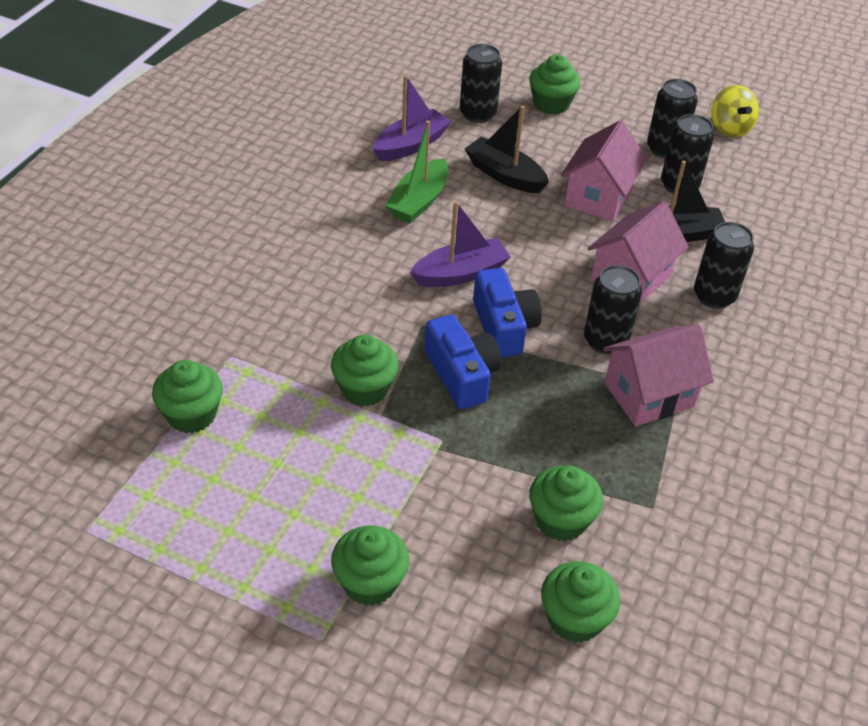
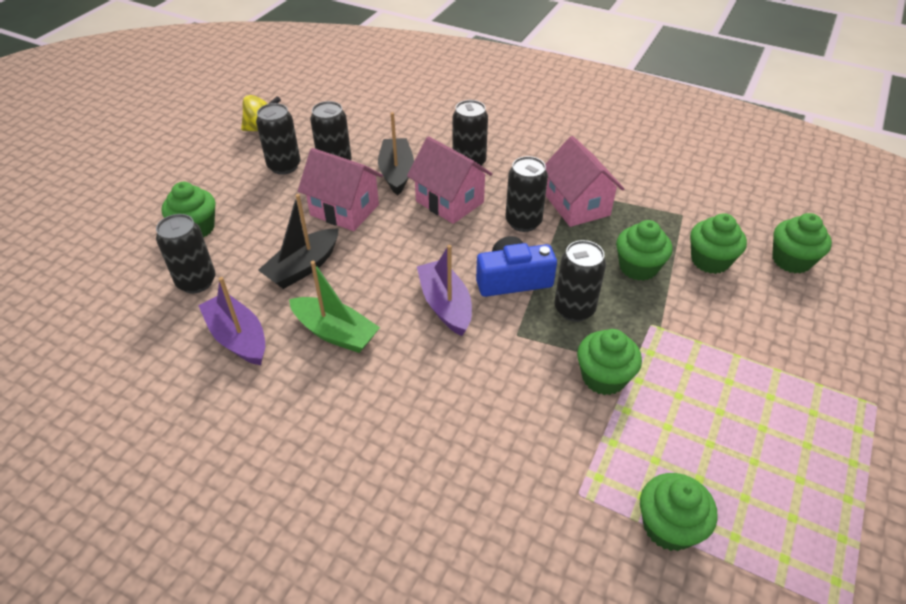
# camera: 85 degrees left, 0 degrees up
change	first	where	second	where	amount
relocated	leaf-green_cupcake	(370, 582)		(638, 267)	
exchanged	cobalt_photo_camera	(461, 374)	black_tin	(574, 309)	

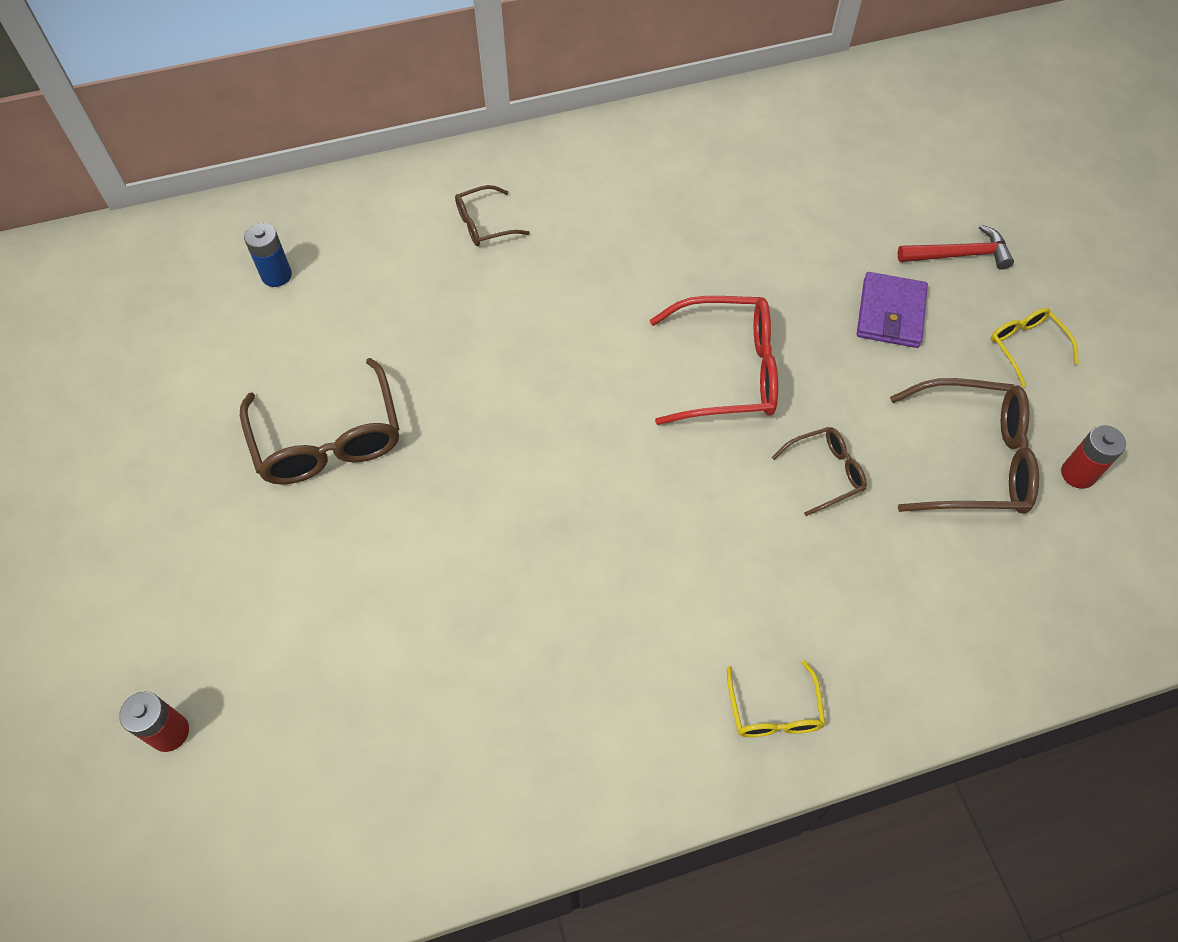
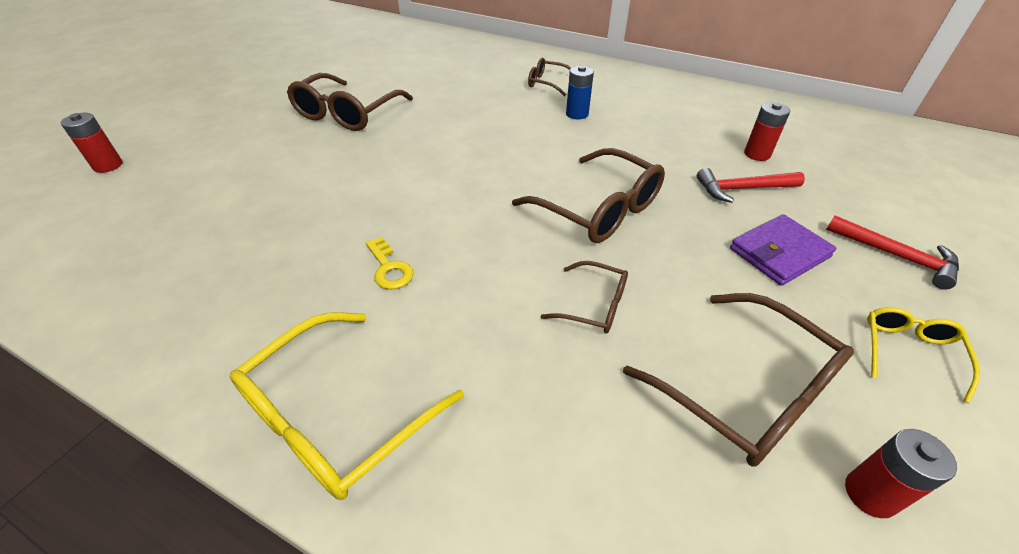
# camera: 45 degrees right, 15 degrees down
change	first	where	second	where	amount
appeared			golden_latchkey	(389, 268)	
appeared			crimson_hammer	(742, 189)	
appeared			crimson_AA_battery	(757, 154)	
relocated	cobalt_AA_battery	(276, 275)		(577, 114)	
colour	crimson_glasses	(728, 371)	russet_glasses	(599, 209)	
size	golden_glasses	(774, 711)		(336, 417)	x1.86

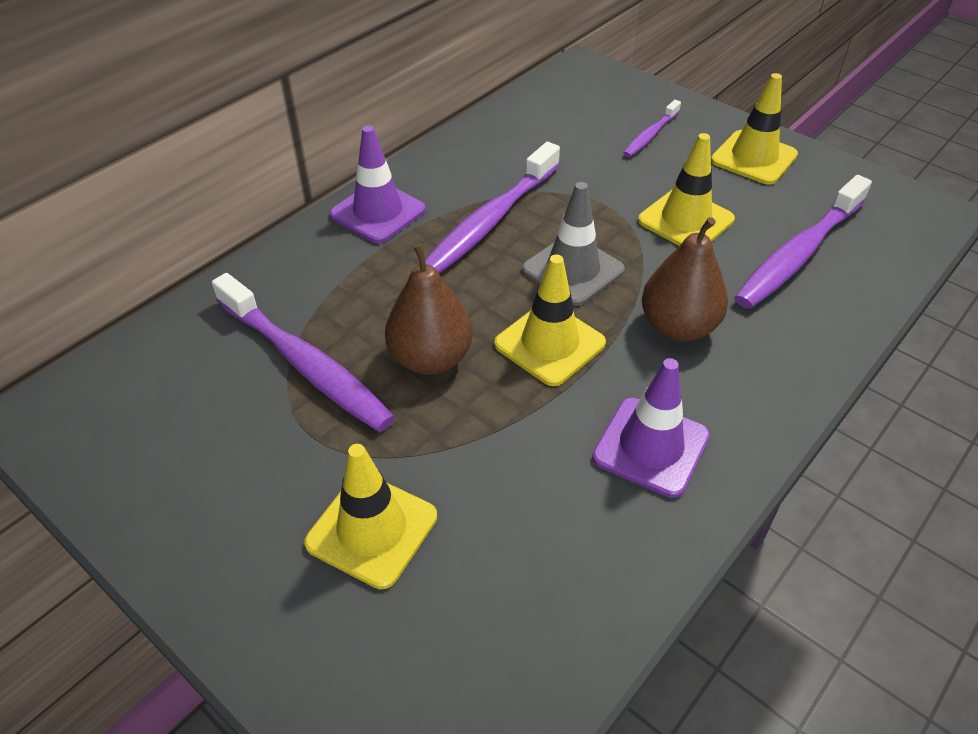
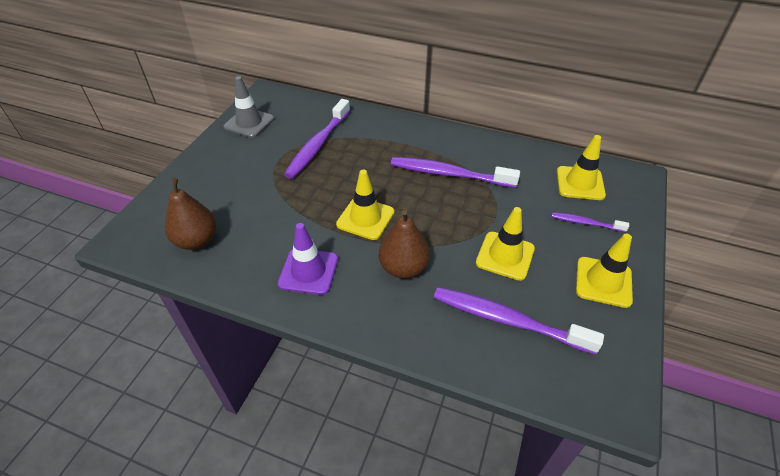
# camera: 70 degrees right, 0 degrees up
change	first	where	second	where	amount
missing	violet_traffic_cone	(378, 212)			
relocated	golden_traffic_cone	(372, 530)		(580, 183)	
relocated	russet_toy_pear	(430, 359)		(197, 240)	
relocated	gray_traffic_cone	(573, 270)		(249, 123)	

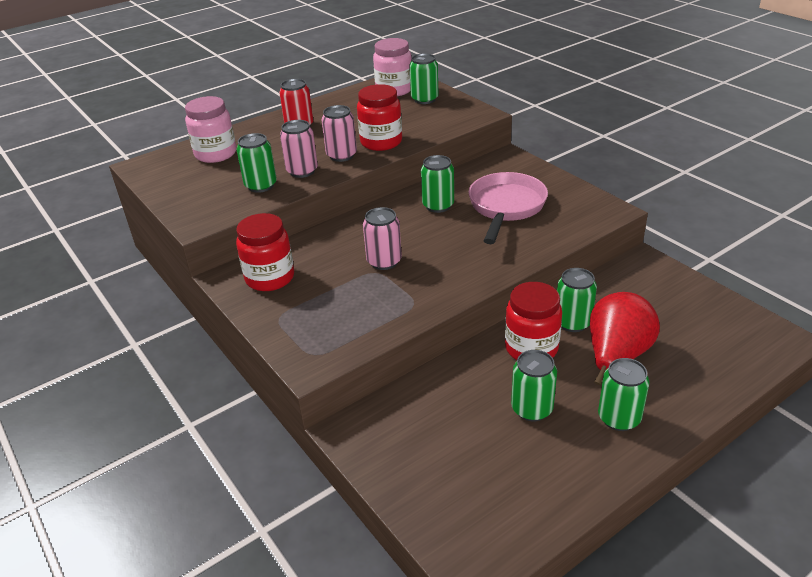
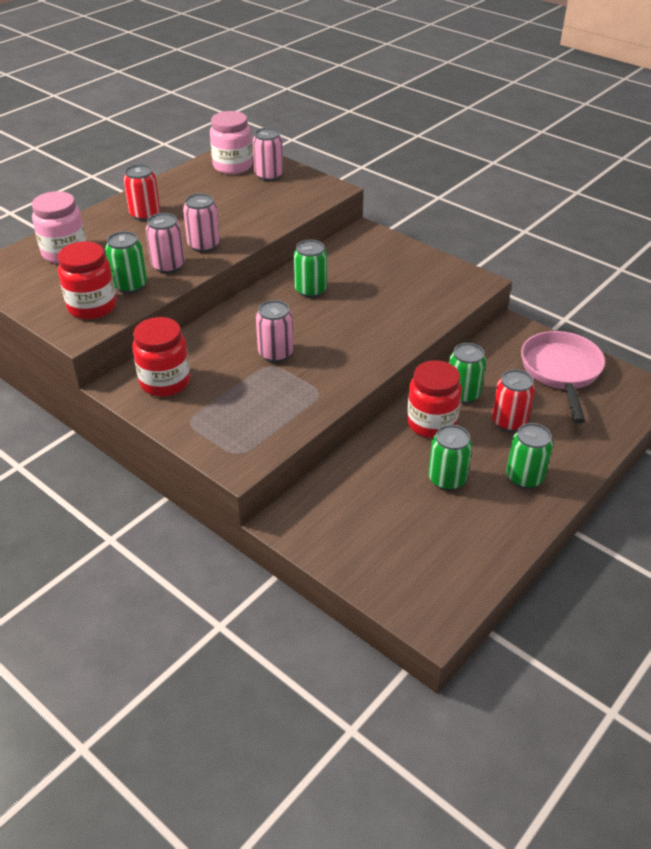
# camera: 15 degrees left, 5 degrees up
change	first	where	second	where	amount
relocated	crimson_jar	(381, 142)		(92, 307)	
relocated	rose-pink_frying_pan	(506, 207)		(561, 372)	
exchanged	crimson_toy_pear	(616, 356)	crimson_tin	(509, 422)	
colour	leaf-green_tin	(424, 99)	rose-pink_tin	(268, 175)	

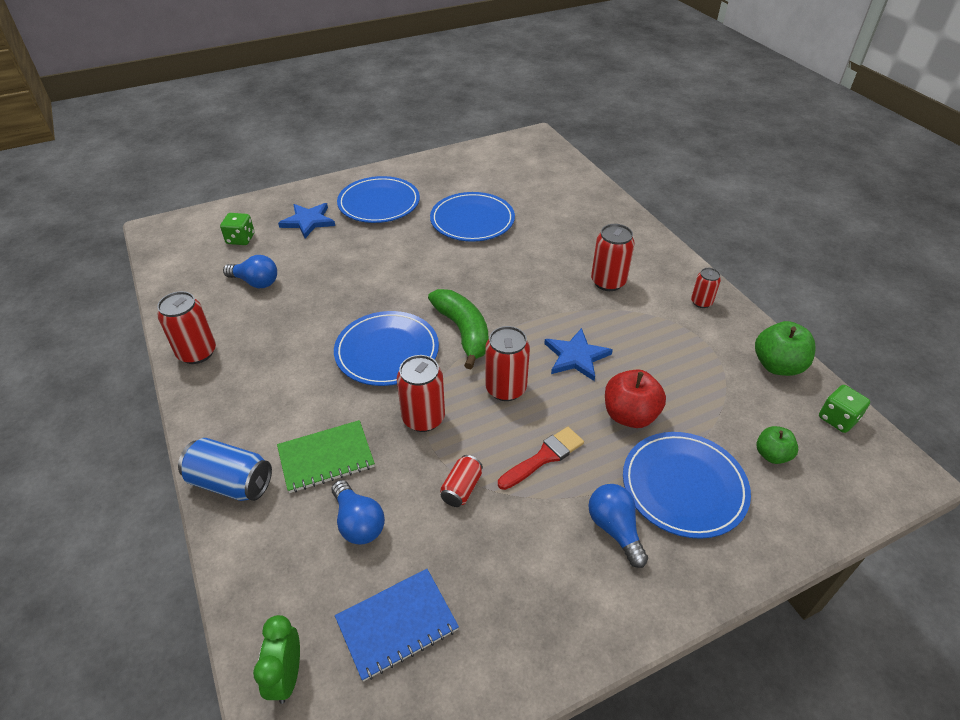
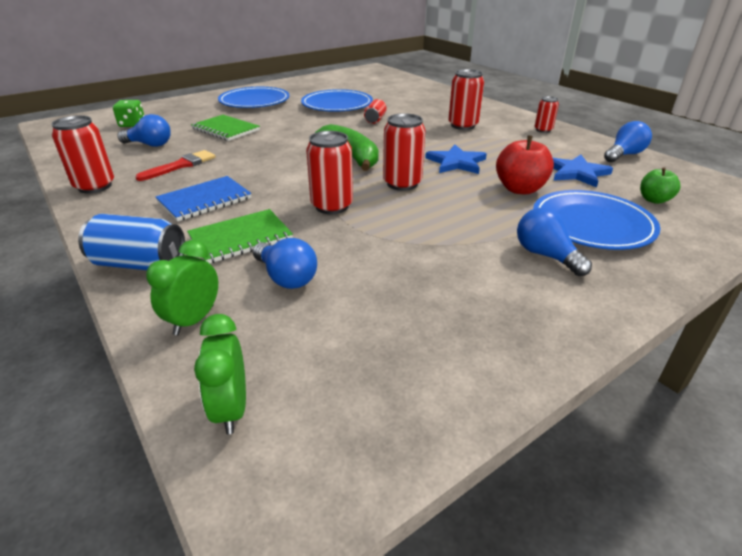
# camera: 10 degrees left, 10 degrees down
change	first	where	second	where	amount
missing	cobalt_flat_dish	(387, 351)			
missing	leaf-green_dice	(837, 419)			
appeared			leaf-green_clock	(194, 320)	
appeared			leaf-green_exercise_book	(225, 129)	
relocated	cobalt_star	(308, 221)		(576, 173)	
relocated	cobalt_exercise_book	(397, 624)		(205, 200)	
relocated	crimson_tin	(461, 488)		(375, 119)	
relocated	crimson_paint_brush	(544, 457)		(181, 165)	
exchanged	leaf-green_toy_apple	(777, 365)	cobalt_bulb	(624, 155)	

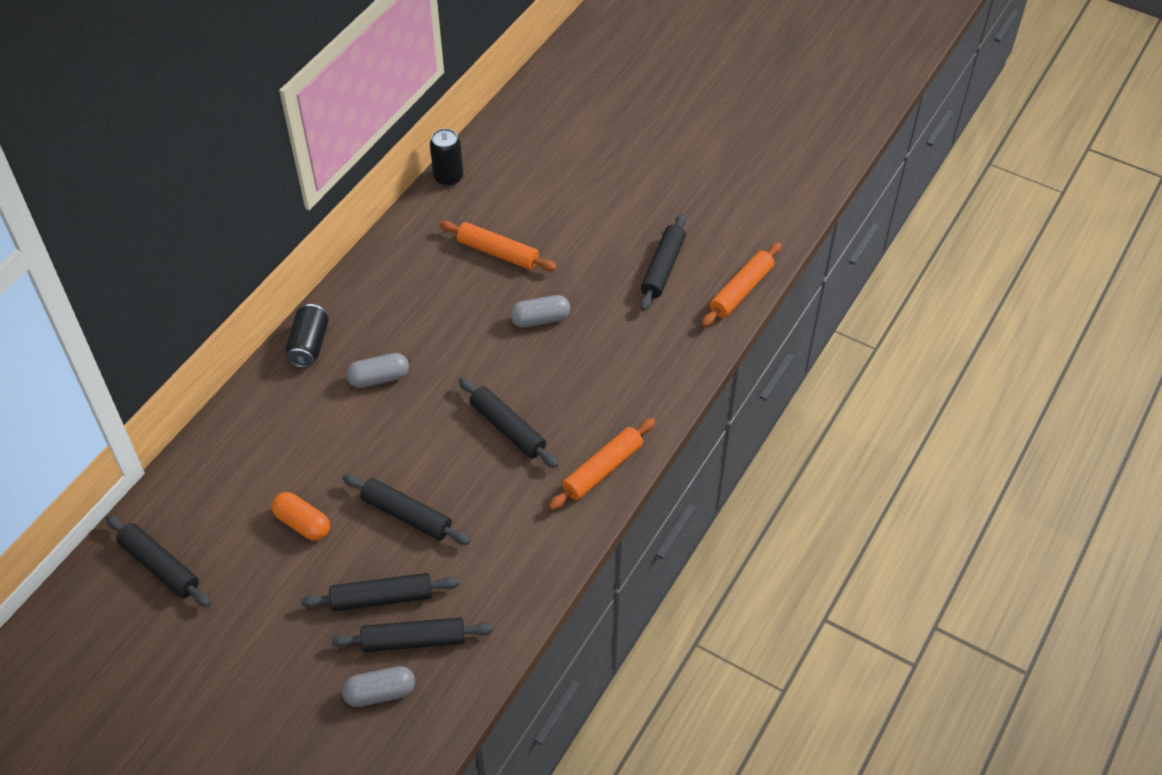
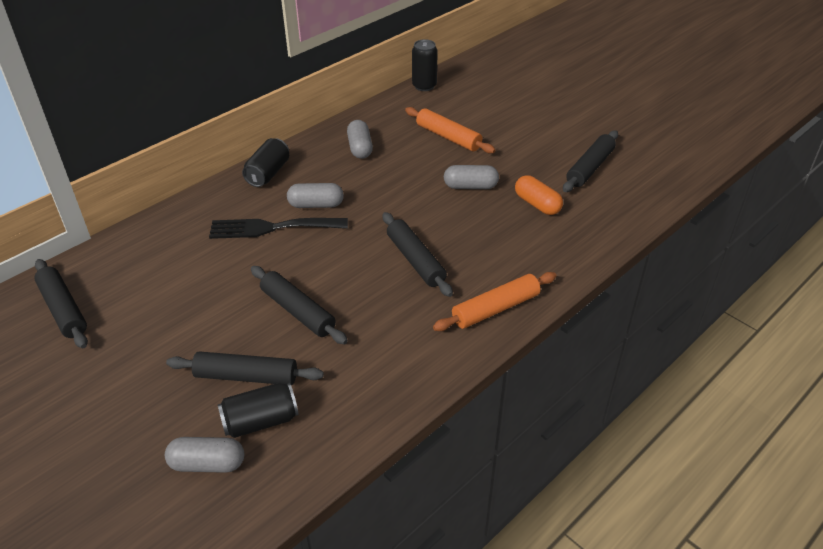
# camera: 15 degrees right, 10 degrees down
change	first	where	second	where	amount
missing	bright_orange_rolling_pin	(741, 290)			
appeared			black_fork	(271, 228)	
appeared			gray_pill_shape	(360, 148)	
relocated	bright_orange_pill_shape	(302, 523)		(537, 204)	
exchanged	black_rolling_pin	(413, 640)	black_tin	(260, 421)	

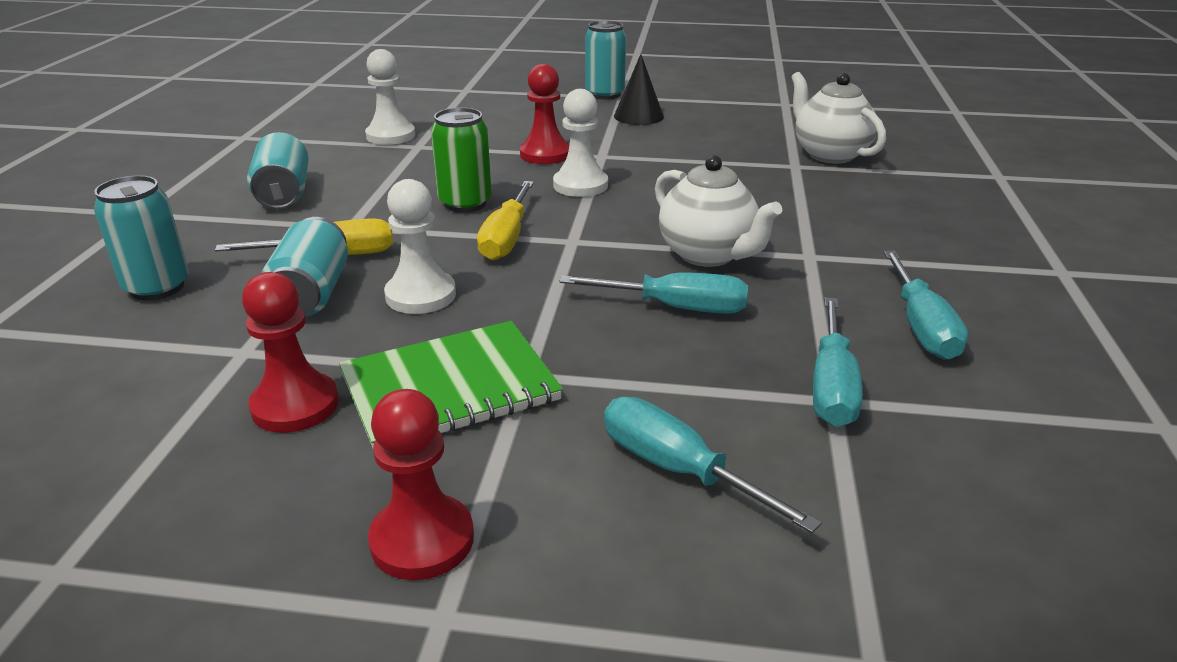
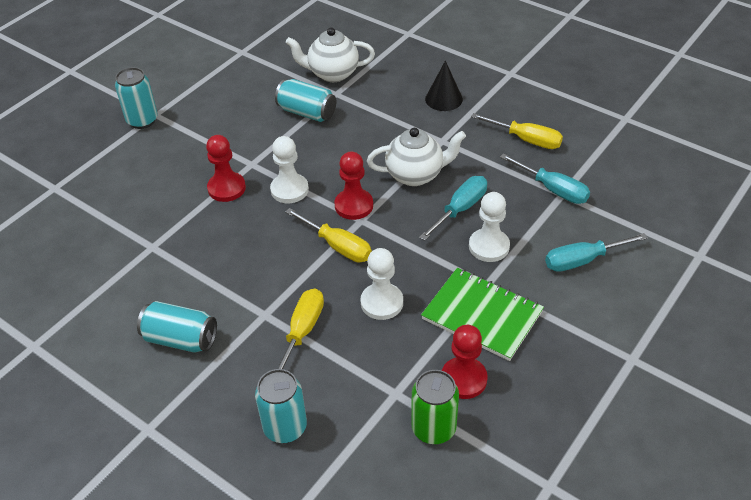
# camera: 60 degrees left, 15 degrees up
change	first	where	second	where	amount
relocated	teal_tin	(311, 294)		(307, 112)	
relocated	white_game_pawn	(390, 136)		(489, 246)	
relocated	crimson_game_pawn	(422, 540)		(354, 205)	
relocated	leaf-green_tin	(465, 203)		(433, 428)	
relocated	black_solid_cone	(638, 116)		(443, 99)	
colour	teal_hand_screwdriver	(921, 326)	golden_hand_screwdriver	(526, 140)	
spun	leaf-green_exercise_book	(449, 388)		(482, 315)	60 degrees counterclockwise

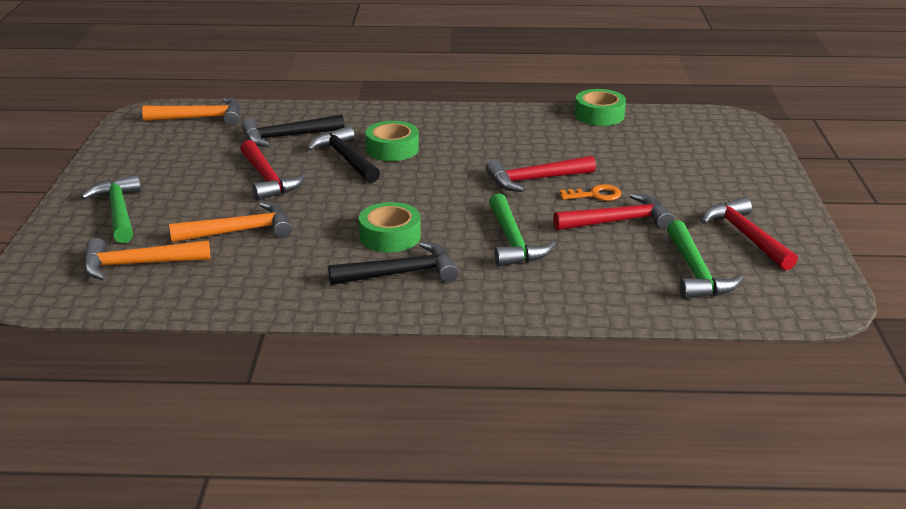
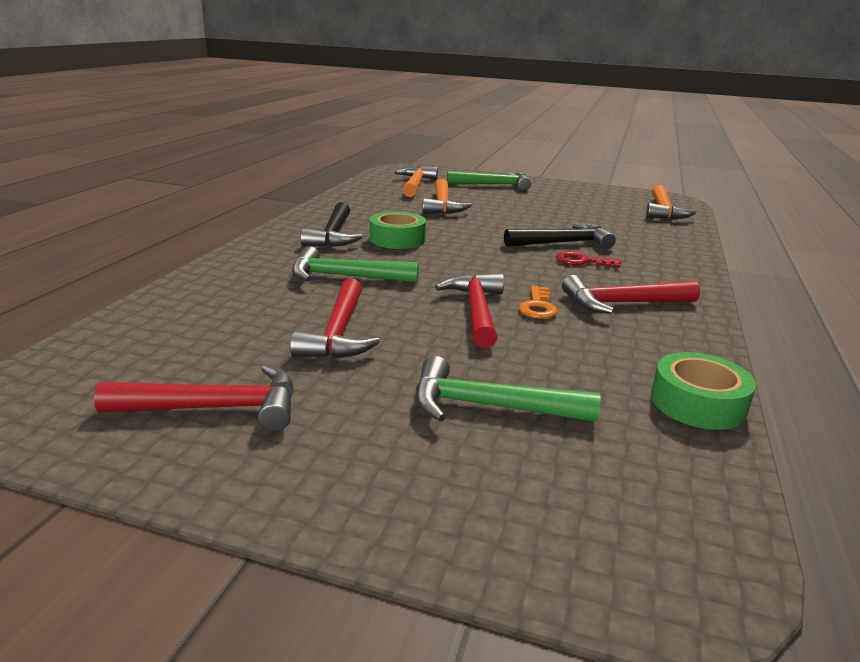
# camera: 105 degrees right, 5 degrees down
change	first	where	second	where	amount
missing	black_hammer	(287, 137)			
relocated	crimson_hammer	(267, 179)		(623, 303)	
relocated	bright_orange_latchkey	(595, 195)		(537, 306)	
relocated	leaf-green_hammer	(695, 272)		(489, 407)	
exchanged	leaf-green_tape	(392, 149)	crimson_latchkey	(582, 261)	

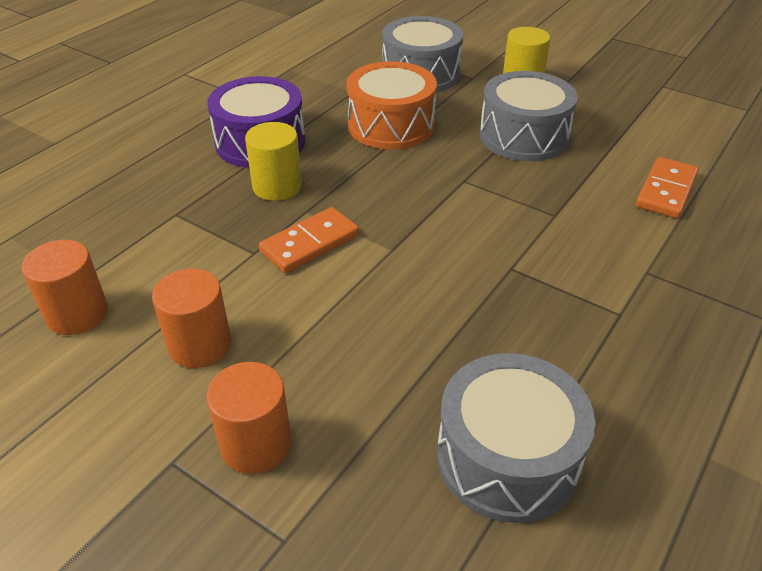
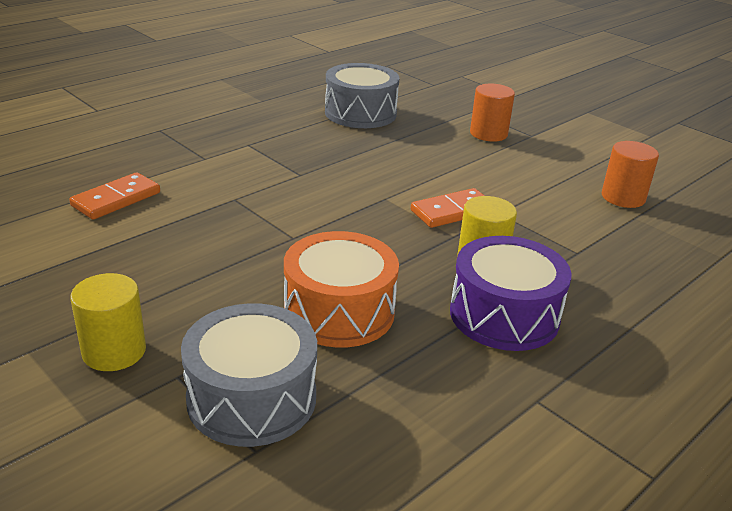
# camera: 170 degrees left, 10 degrees down
change	first	where	second	where	amount
missing	bright_orange_solid_cylinder	(200, 345)			
missing	gray_toy_drum	(523, 136)			

